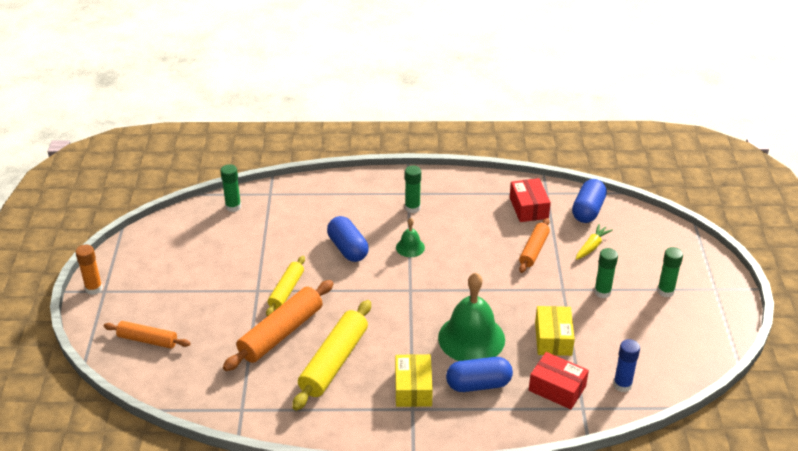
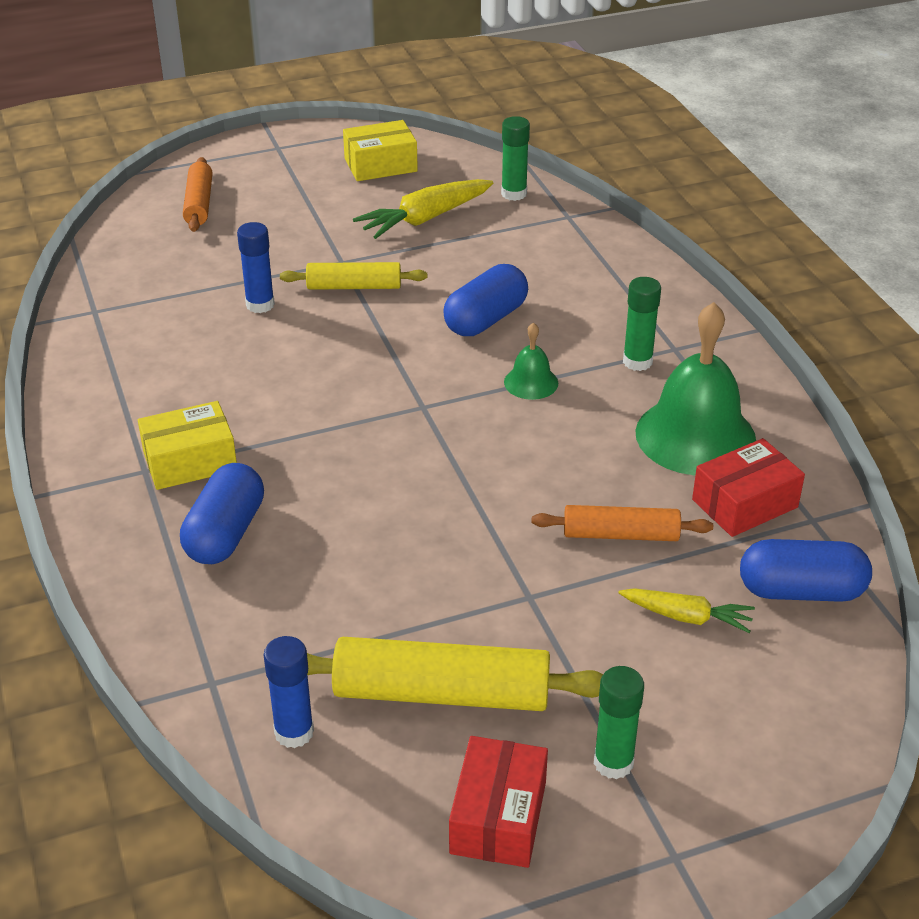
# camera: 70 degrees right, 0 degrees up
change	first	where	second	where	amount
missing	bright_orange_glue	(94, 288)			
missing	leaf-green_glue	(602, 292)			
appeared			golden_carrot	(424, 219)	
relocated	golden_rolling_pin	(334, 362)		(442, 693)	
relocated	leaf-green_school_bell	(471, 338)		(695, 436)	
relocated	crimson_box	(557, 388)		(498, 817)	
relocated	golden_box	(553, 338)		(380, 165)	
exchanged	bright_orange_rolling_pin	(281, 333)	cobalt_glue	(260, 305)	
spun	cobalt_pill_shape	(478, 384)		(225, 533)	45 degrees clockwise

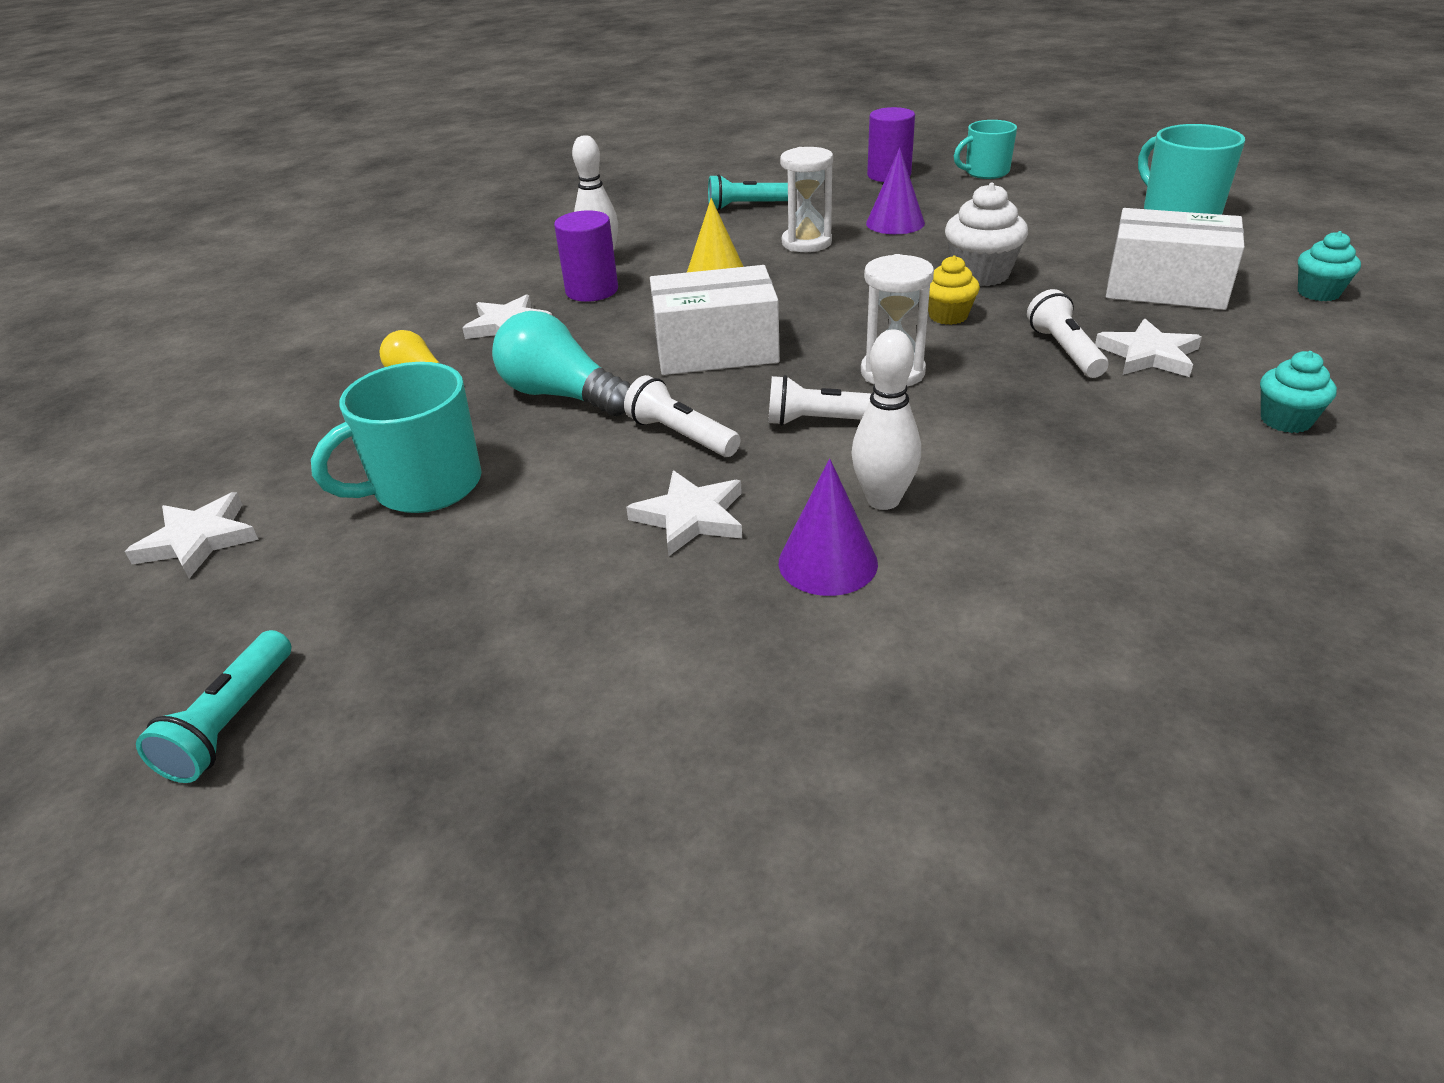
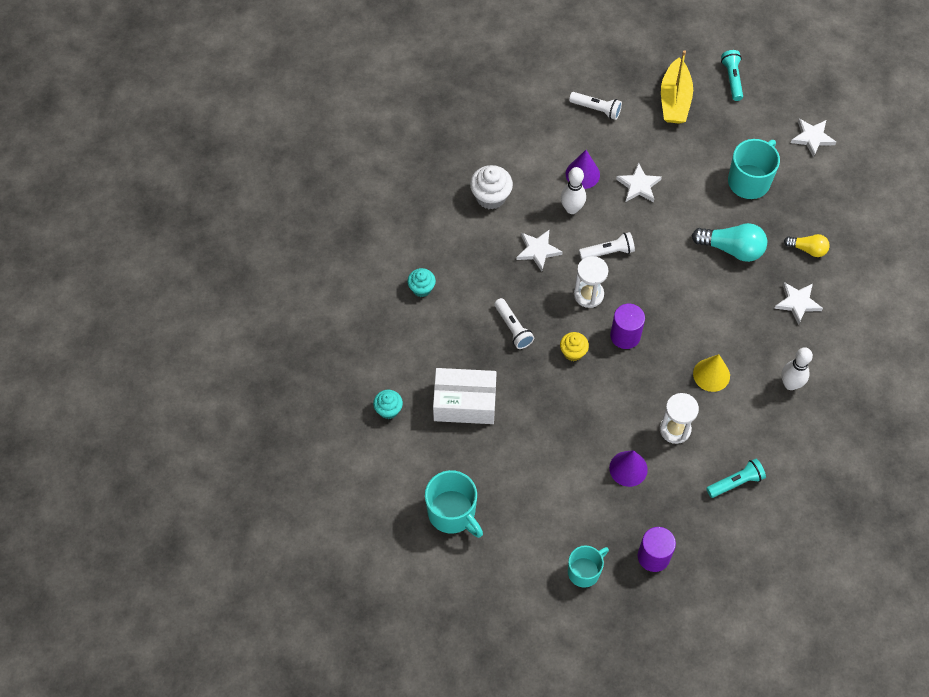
# camera: 160 degrees right, 25 degrees up
change	first	where	second	where	amount
missing	white_box	(716, 349)			
appeared			golden_toy_boat	(674, 100)	
relocated	violet_solid_cylinder	(592, 290)		(625, 336)	
relocated	white_torch	(681, 436)		(596, 109)	
relocated	white_cupcake	(981, 274)		(491, 197)	
relocated	white_star	(1148, 355)		(538, 250)	

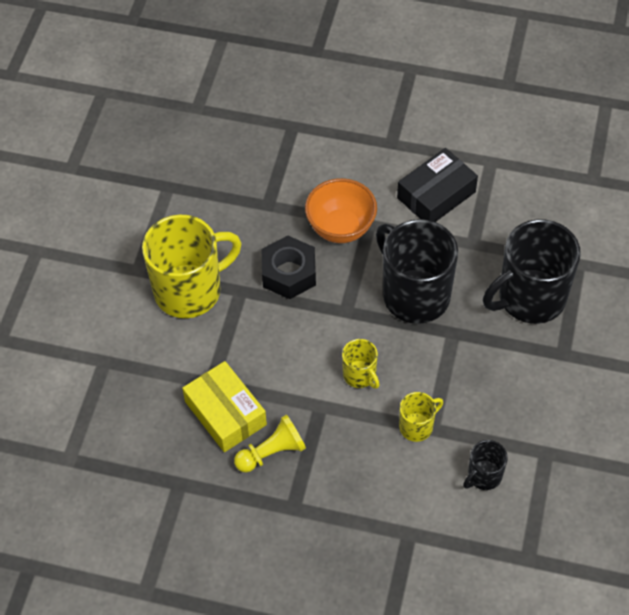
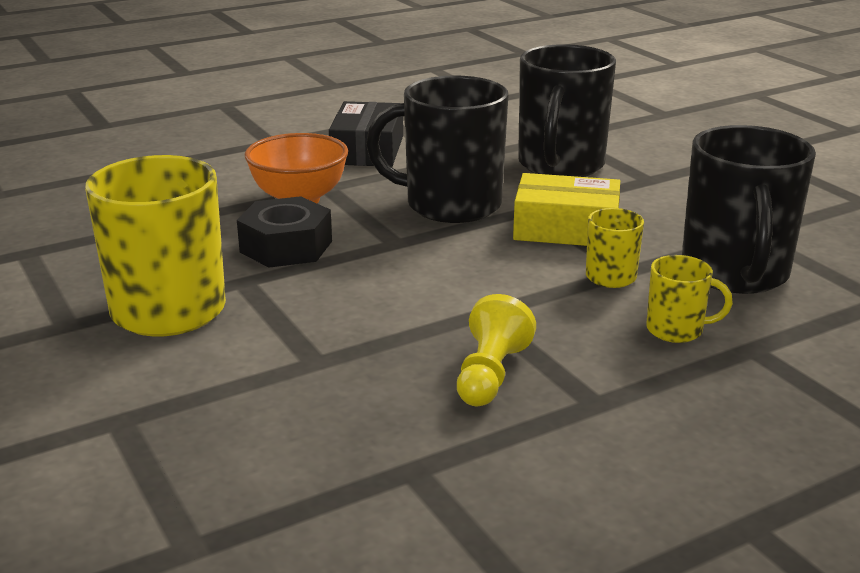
# camera: 45 degrees left, 30 degrees down
change	first	where	second	where	amount
relocated	golden_box	(225, 413)		(566, 228)	
relocated	golden_coffee_mug	(360, 375)		(676, 330)	
size	black_coffee_mug	(484, 476)		(735, 273)	x2.11

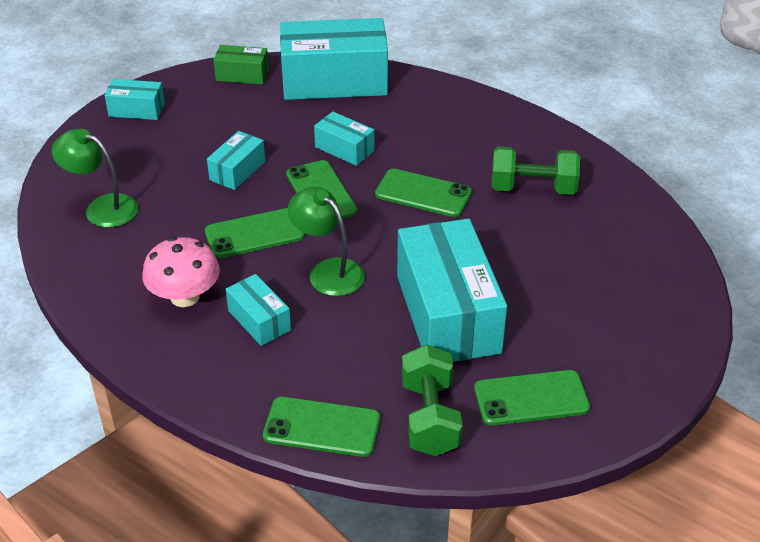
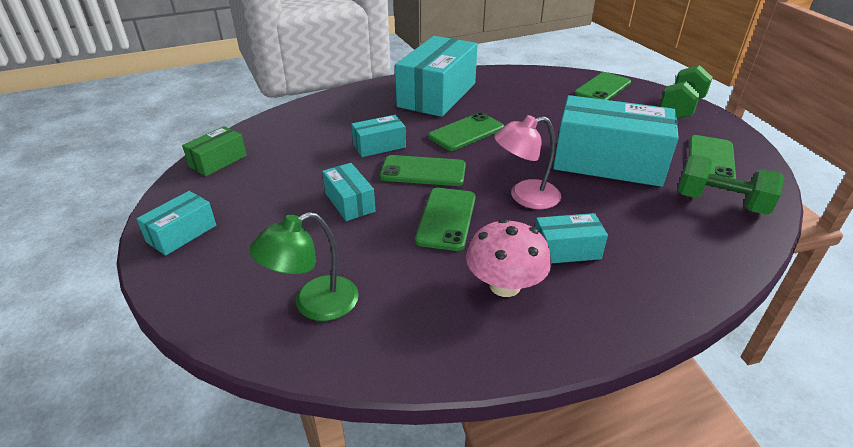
# camera: 60 degrees left, 5 degrees down
change	first	where	second	where	amount
relocated	leaf-green_mobile_phone	(322, 427)		(602, 88)	
relocated	teal_box	(334, 81)		(437, 95)	
relocated	leaf-green_hand_weight	(533, 188)		(681, 108)	
colour	leaf-green_lamp	(328, 271)	rose-pink_lamp	(525, 197)	

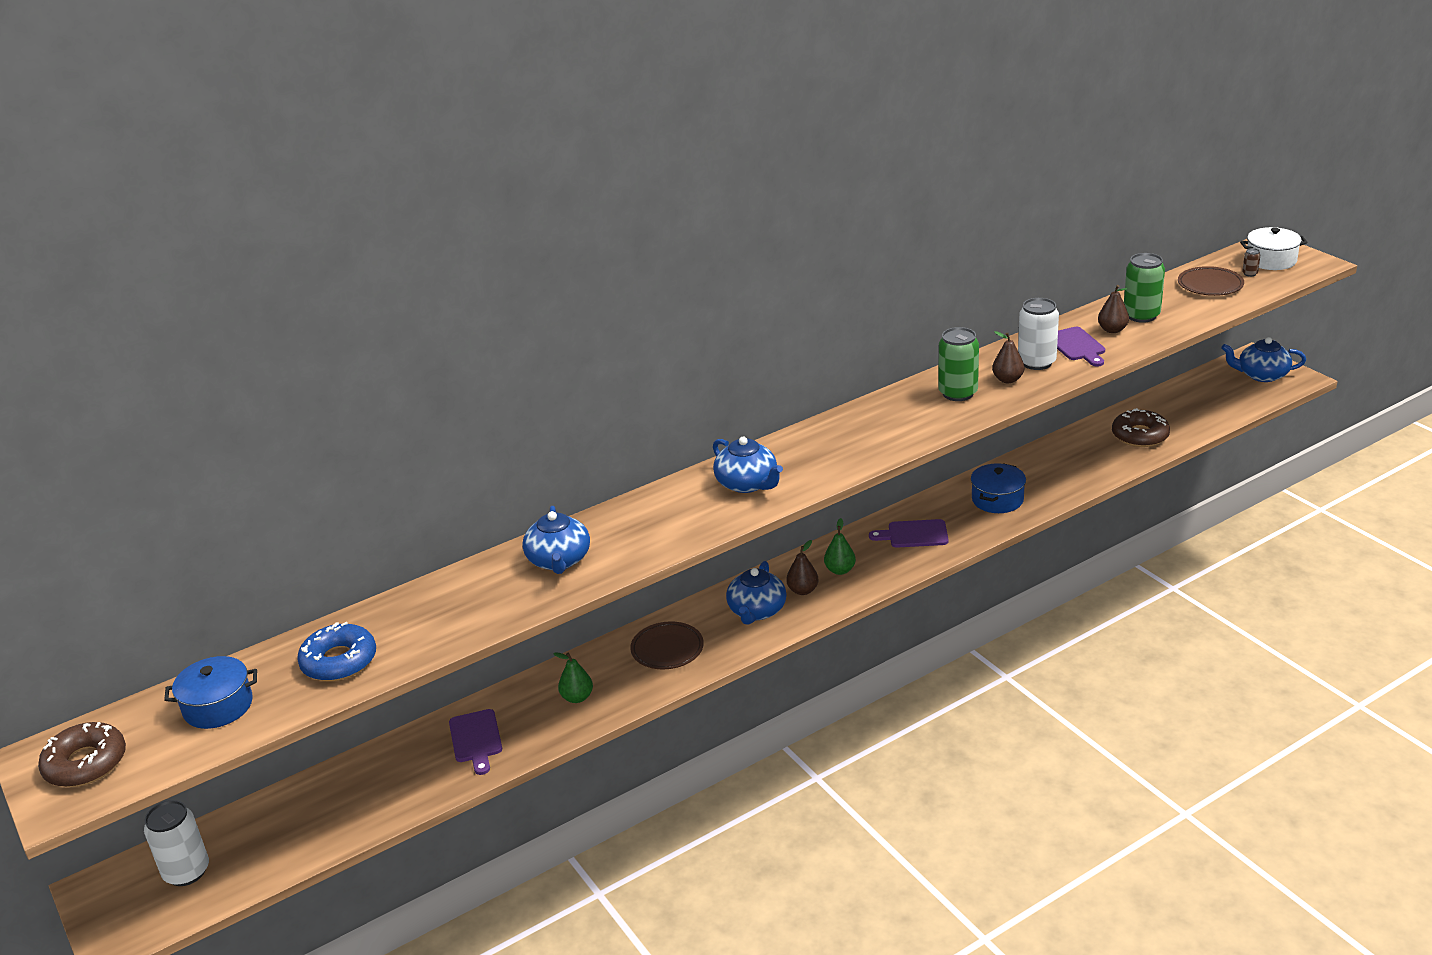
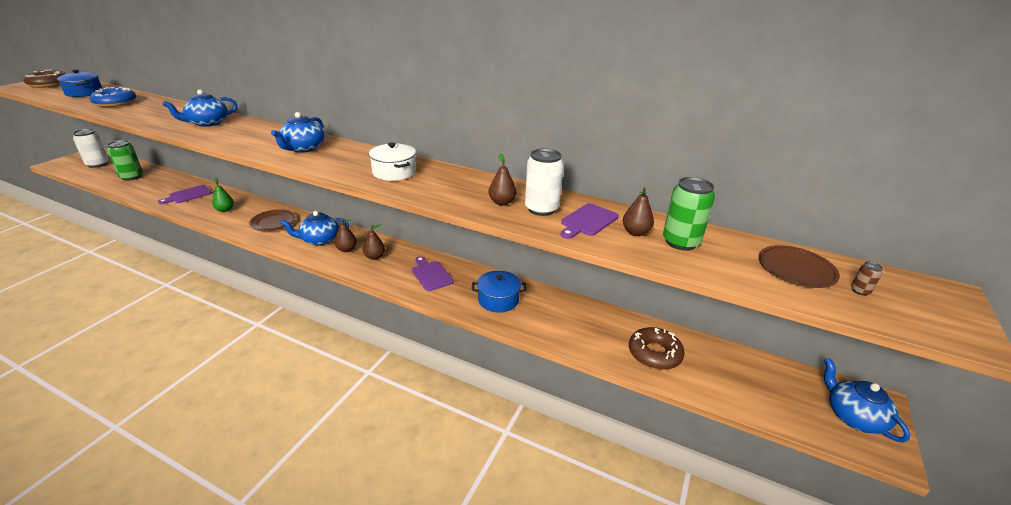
# camera: 55 degrees right, 0 degrees up
change	first	where	second	where	amount
relocated	leaf-green_tin	(958, 393)		(131, 177)	
relocated	white_stockpot	(1271, 260)		(394, 172)	
colour	leaf-green_toy_pear	(840, 570)	russet_toy_pear	(374, 257)	

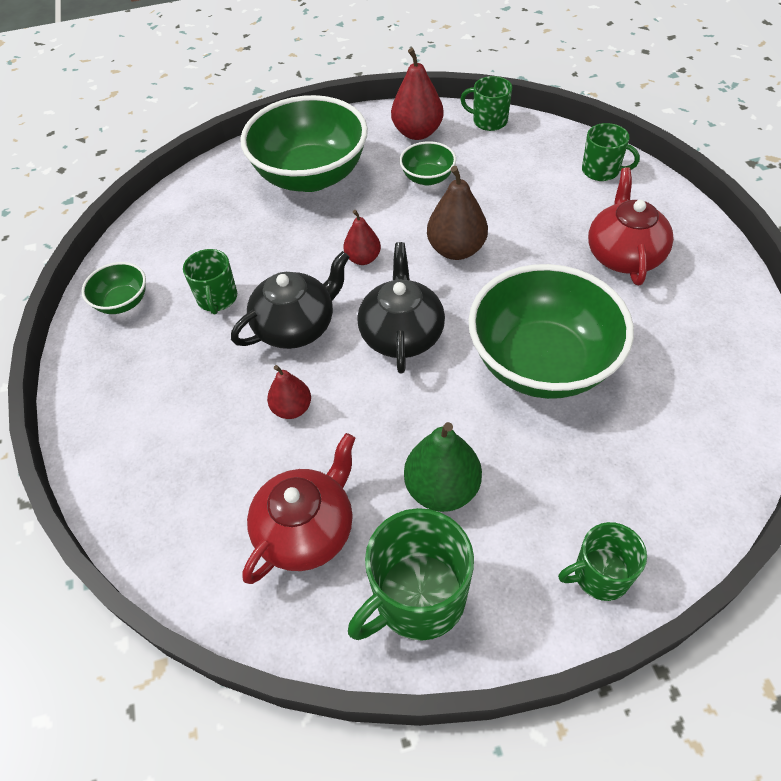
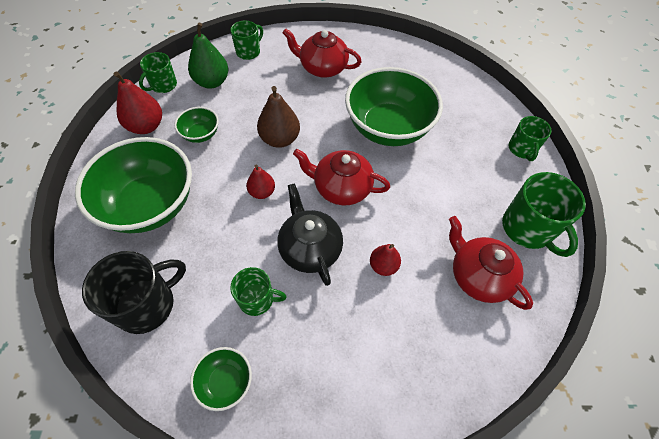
# camera: 80 degrees left, 5 degrees up
change	first	where	second	where	amount
appeared			black_coffee_mug	(147, 304)	
relocated	leaf-green_toy_pear	(442, 489)		(212, 82)	
colour	black_china_teapot	(401, 334)	crimson_china_teapot	(341, 188)	

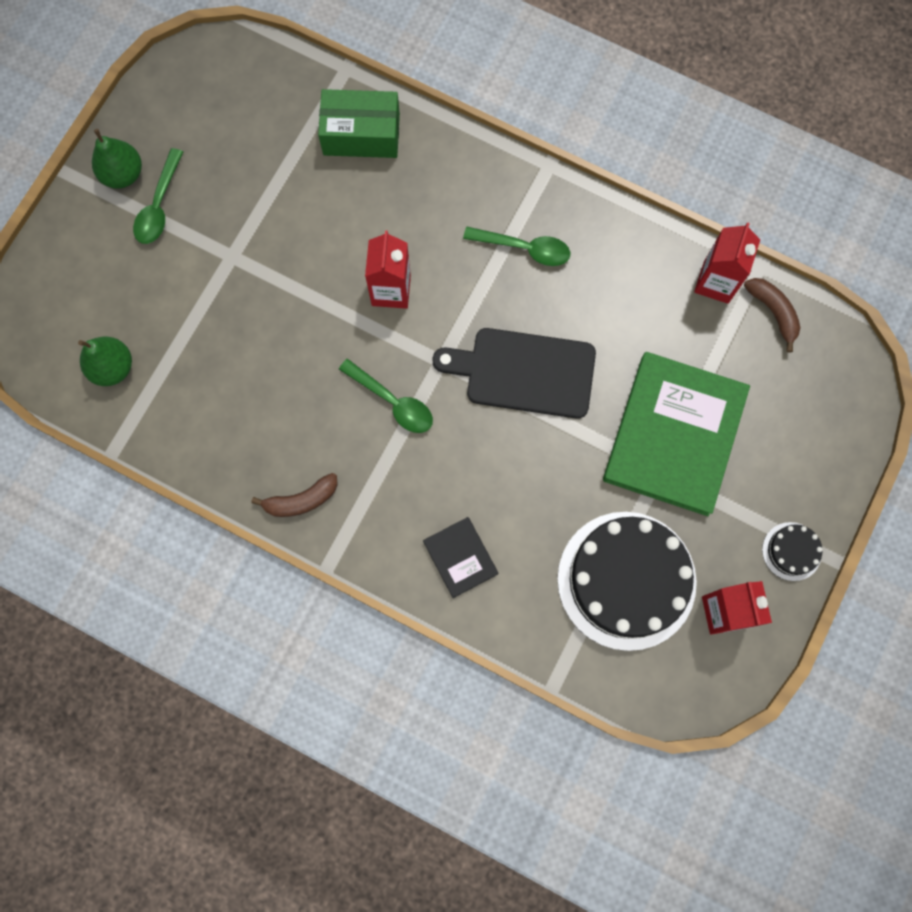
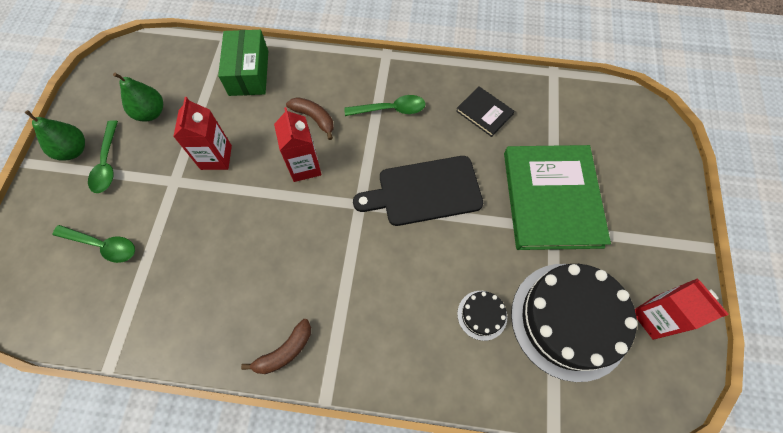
# camera: 20 degrees left, 10 degrees down
change	first	where	second	where	amount
relocated	leaf-green_toy_pear	(112, 367)		(151, 113)	
relocated	leaf-green_teaspoon	(392, 402)		(103, 245)	
relocated	black_book	(460, 557)		(484, 112)	
relocated	crimson_milk_carton	(716, 282)		(216, 157)	
relocated	russet_banana	(773, 312)		(314, 118)	
relocated	black_cake	(791, 551)		(482, 315)	
spun	leaf-green_box	(361, 134)		(249, 73)	75 degrees counterclockwise

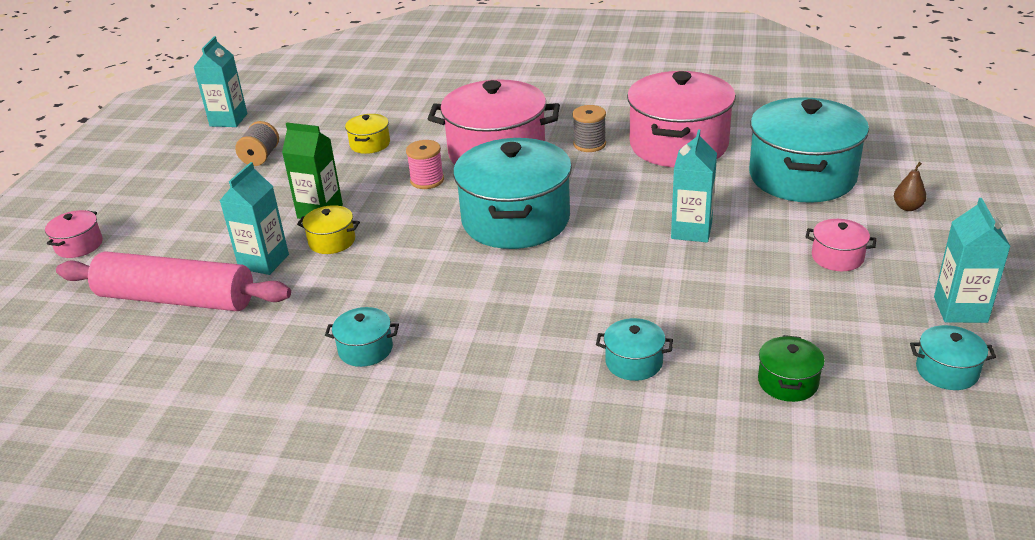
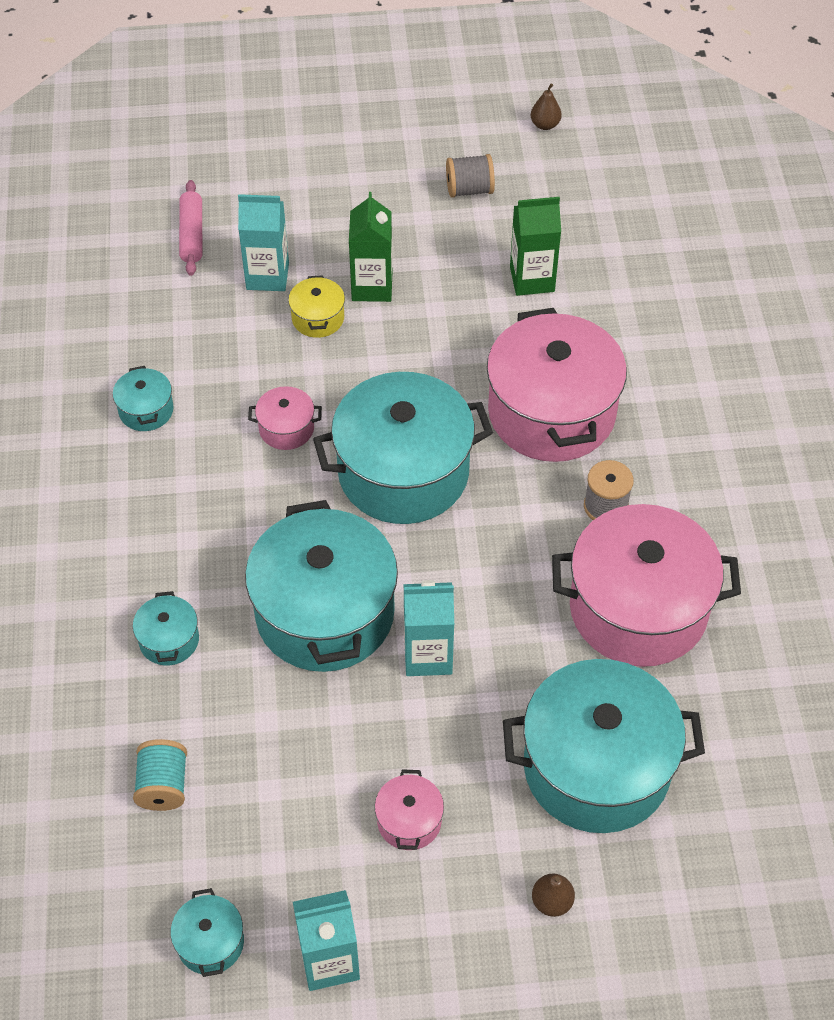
# camera: 70 degrees right, 20 degrees up
change	first	where	second	where	amount
missing	rose-pink_reel_of_thread	(427, 180)			
appeared			teal_stockpot	(325, 613)	
relocated	rose-pink_stockpot	(79, 245)		(286, 428)	
exchanged	teal_milk_carton	(228, 120)	russet_toy_pear	(545, 125)	
exchanged	golden_stockpot	(370, 144)	leaf-green_milk_carton	(532, 279)	
exchanged	leaf-green_stockpot	(788, 382)	teal_reel_of_thread	(163, 785)	
size	rose-pink_rolling_pin	(176, 299)		(192, 234)	x0.49

